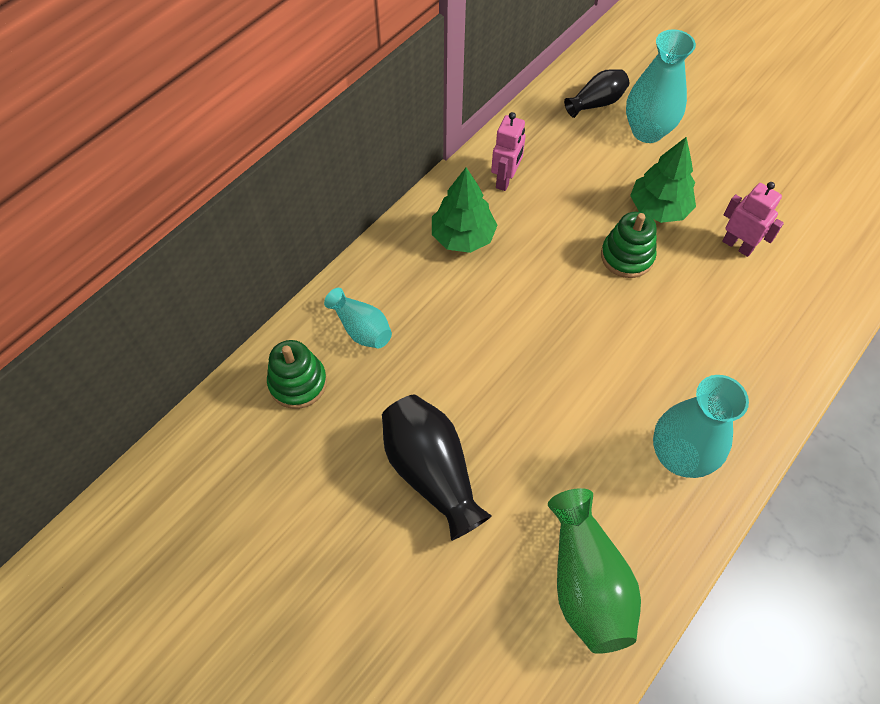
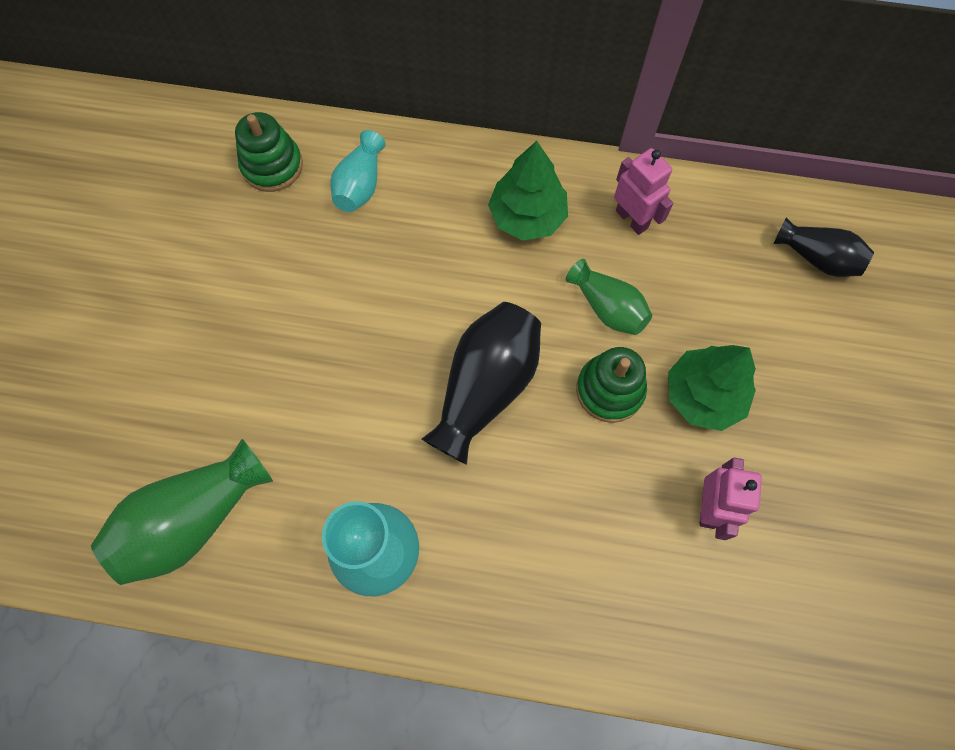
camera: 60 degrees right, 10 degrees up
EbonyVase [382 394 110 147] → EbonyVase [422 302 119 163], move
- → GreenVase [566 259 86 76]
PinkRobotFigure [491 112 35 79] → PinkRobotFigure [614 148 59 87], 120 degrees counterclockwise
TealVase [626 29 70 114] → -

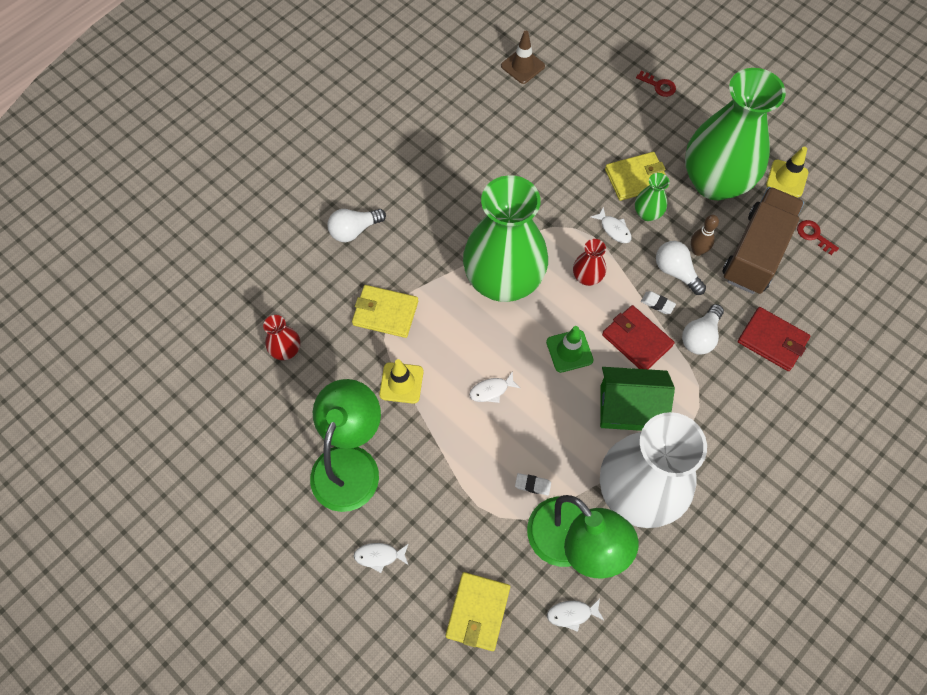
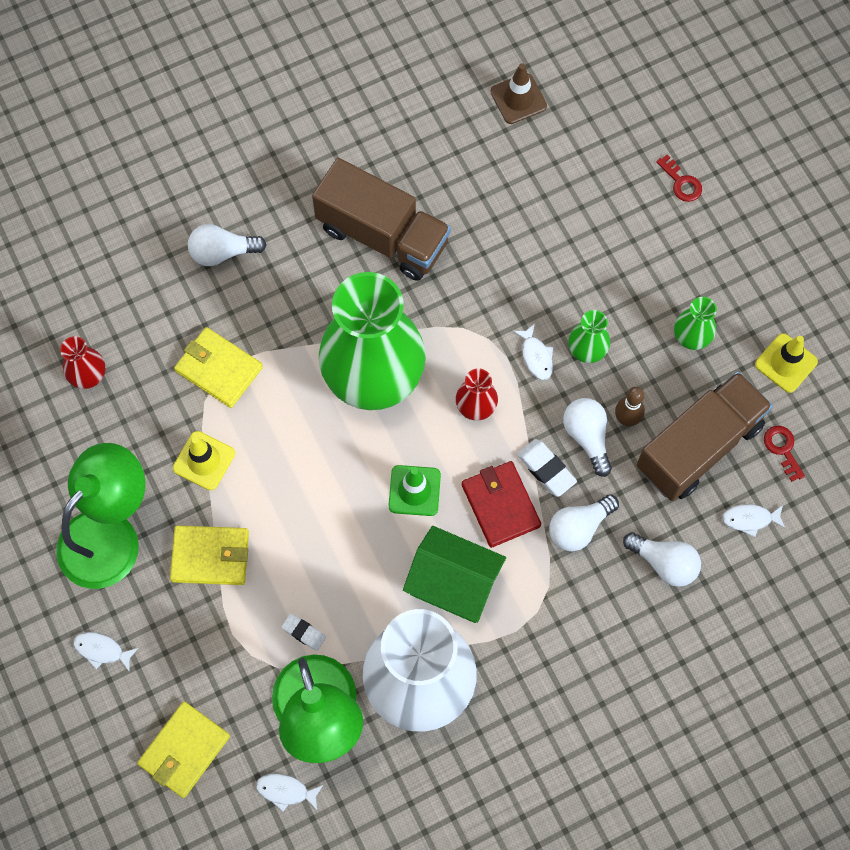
camera: 20 degrees right, 5 degrees up
YellowCardWallet [605 152 65 49] → YellowCardWallet [170 525 79 60], move
- → DarkBrownTruck [312 158 139 123]
PureWhiteEraser [641 291 35 23] → PureWhiteEraser [517 439 60 58], x1.53
CrimsonCardWallet [738 307 72 64] → PureWhiteLightBulb [623 532 78 55]
GreenVase [685 68 101 132] → GreenVase [674 297 43 53], x0.40
PureWhiteFishFigure [469 371 51 32] → PureWhiteFishFigure [722 504 64 33], move

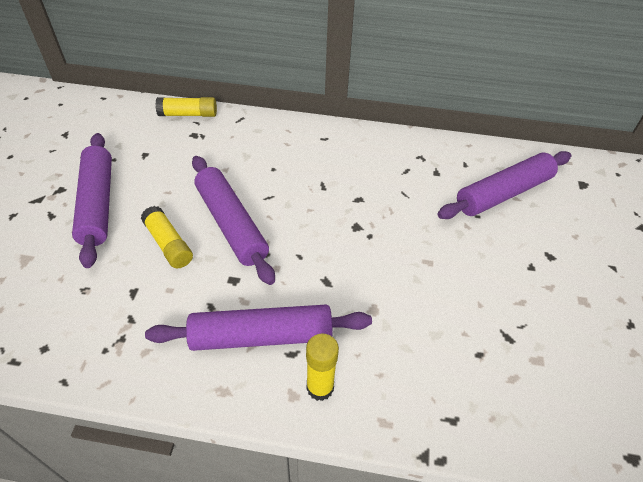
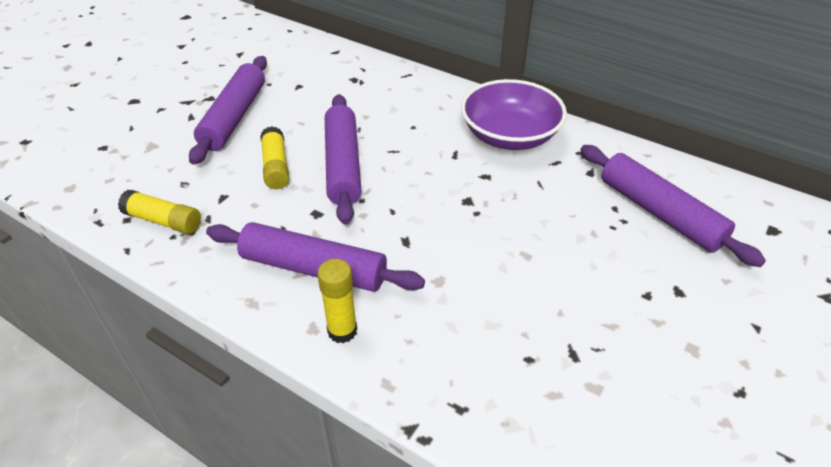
camera: 25 degrees right, 5 degrees down
YellowGlue [155 97 62 20] → YellowGlue [118 190 83 44], move
- → PurpleBowl [461 79 106 71]
PurpleDoughRoller [438 151 133 68] → PurpleDoughRoller [581 145 185 122], 60 degrees clockwise

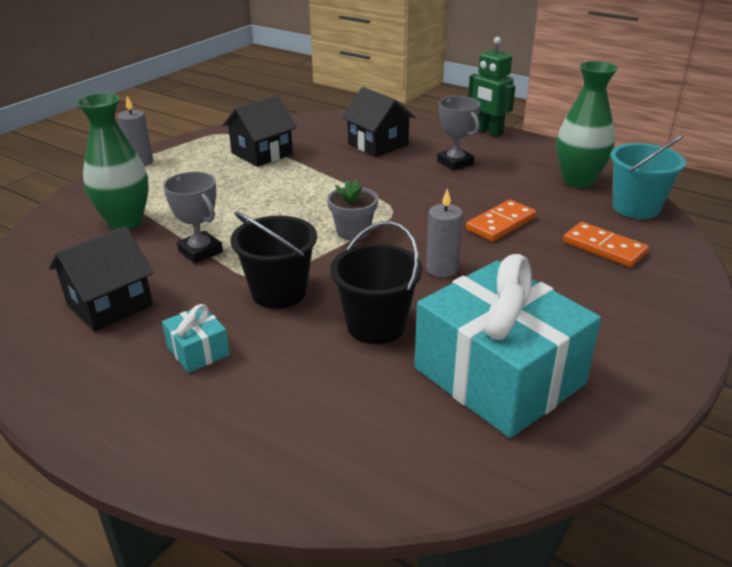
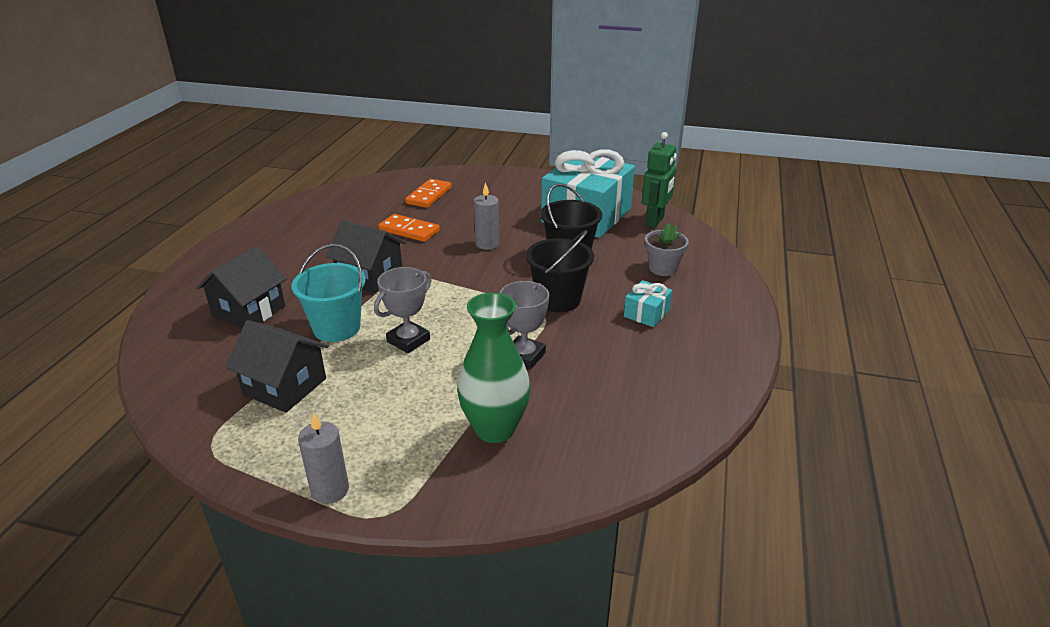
camera: 110 degrees left, 0 degrees up
TealPail [610 135 76 84] → TealPail [292 244 74 98], move
EbonyCottage [49 226 104 106] → EbonyCottage [326 220 80 73], move
GrayPrizeCup [437 96 43 74] → GrayPrizeCup [374 267 57 86], move
GreenRobotFigure [468 37 48 100] → GreenRobotFigure [642 132 35 96], move
GrayPlantPot [327 179 51 62] → GrayPlantPot [645 223 44 53], move
GreenVase [556 61 62 127] → -

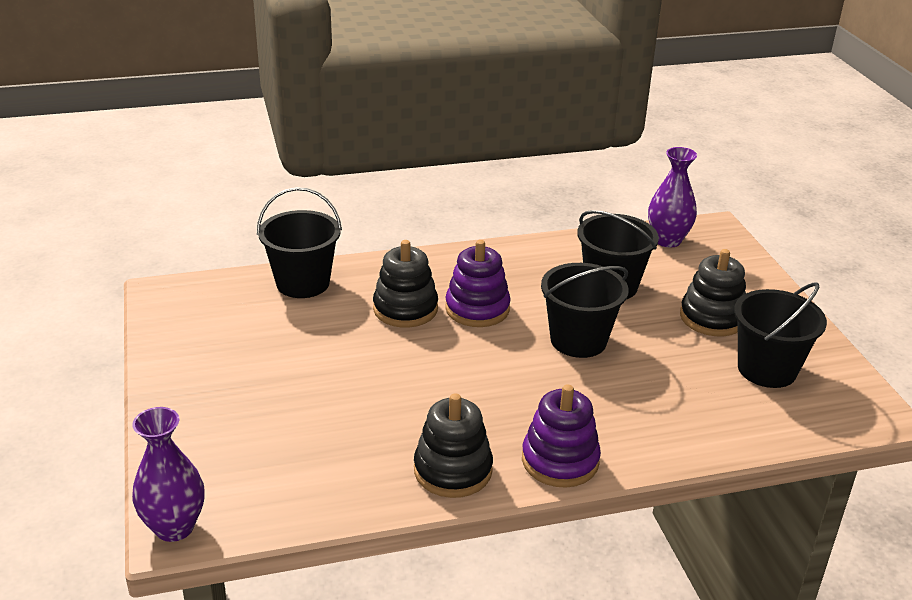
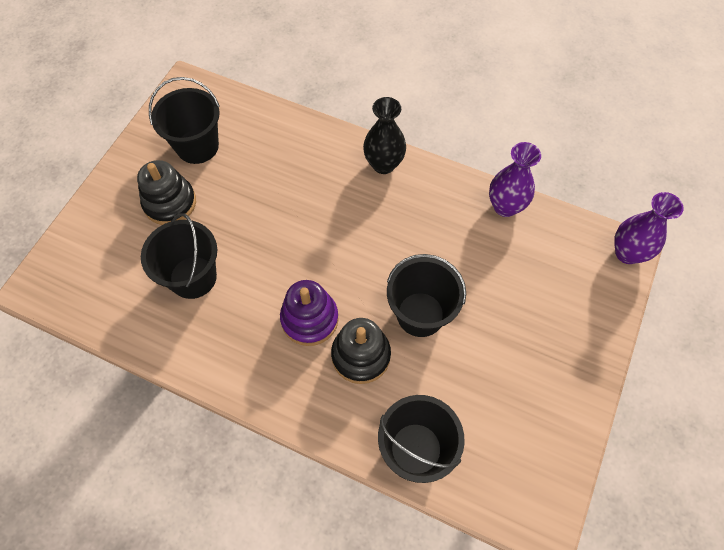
camera: 140 degrees left, 30 degrees up
PurpleStackingRings [522 384 79 104] → EbonyVase [363 97 43 77]
EbonyPail [541 263 88 95] → EbonyPail [387 254 79 83], move
PurpleVase [648 147 49 100] → PurpleVase [489 142 52 75], move
EbonyStackingRings [414 393 79 105] → -

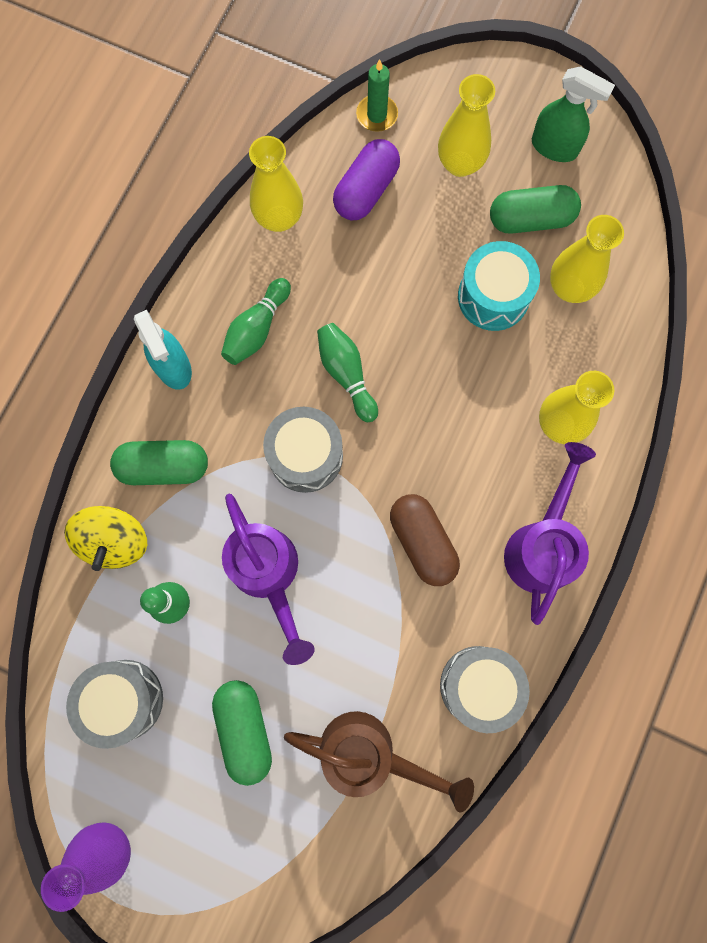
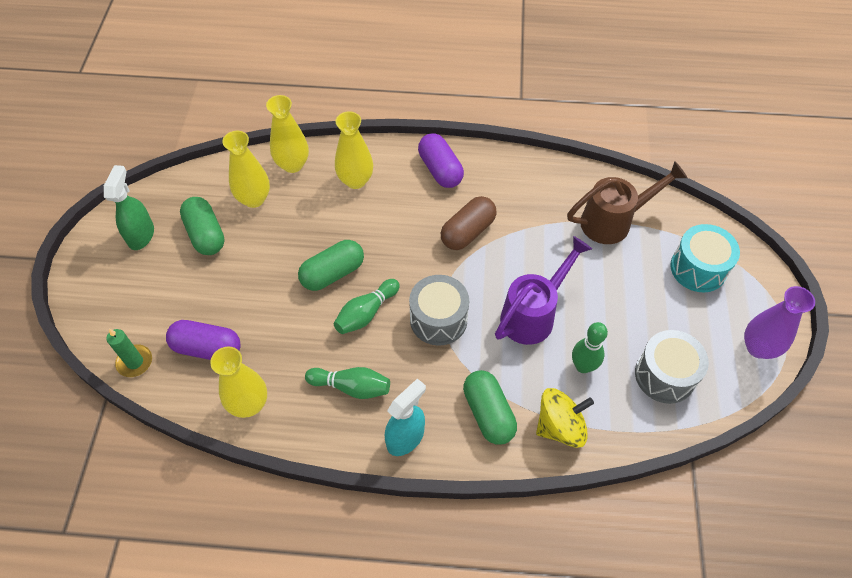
camera: 110 degrees left, 20 degrees down
YellowVase [438 74 57 103] → YellowVase [266 95 43 78], move
GreenPill [212 680 60 106] → GreenPill [298 240 66 51], move
PurpleSprinklingCan [504 442 92 183] → PurplePill [418 133 46 55]
DarkBrownSprinklingCan [284 711 190 101] → DarkBrownSprinklingCan [567 161 121 83], 75 degrees clockwise
TealToyDrum [458 241 82 90] → TealToyDrum [670 224 70 68], move
GrayToyDrum [440 646 90 87] → -

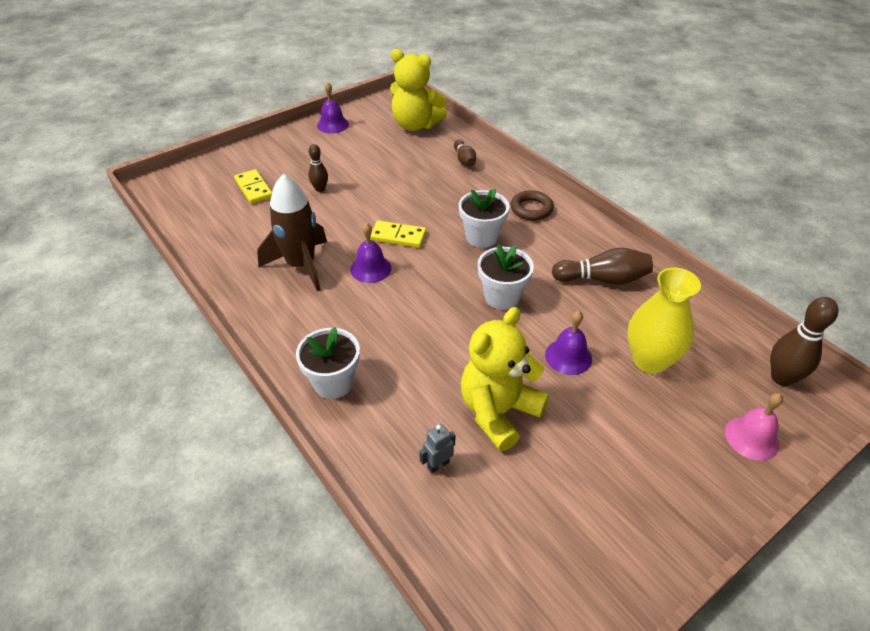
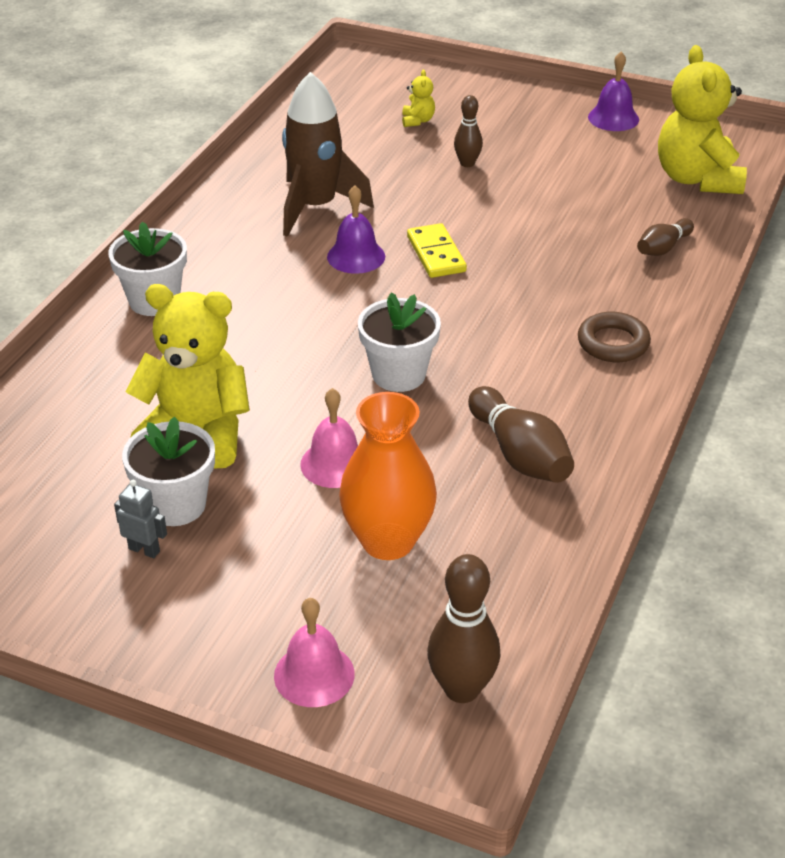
camera: 60 degrees right, 5 degrees down
GrayRobotFigure [419 424 37 49] → GrayRobotFigure [114 480 53 78], move
PureWhitePlantPot [459 189 51 59] → PureWhitePlantPot [122 417 93 109], move
PurpleSchoolBell [545 311 47 64] → PinkSchoolBell [300 388 58 100]
YellowVase [628 268 73 106] → OrangeColouredVase [339 392 98 168]
YellowDomino [234 169 38 35] → YellowStuffedBear [402 70 33 57]

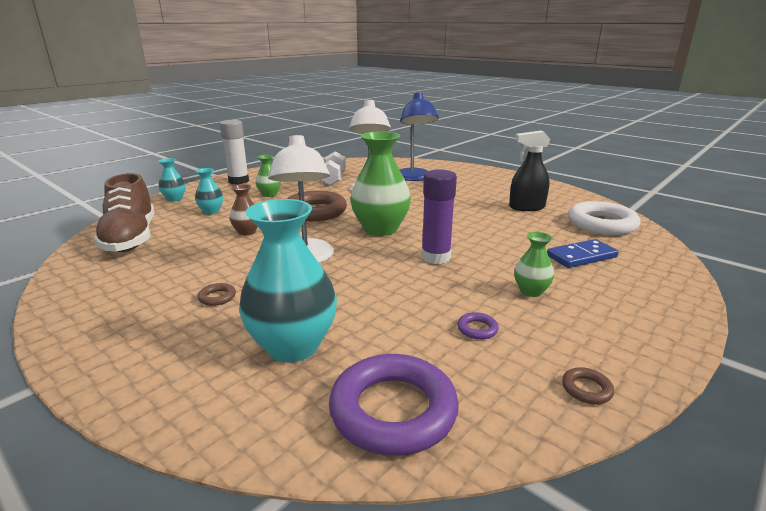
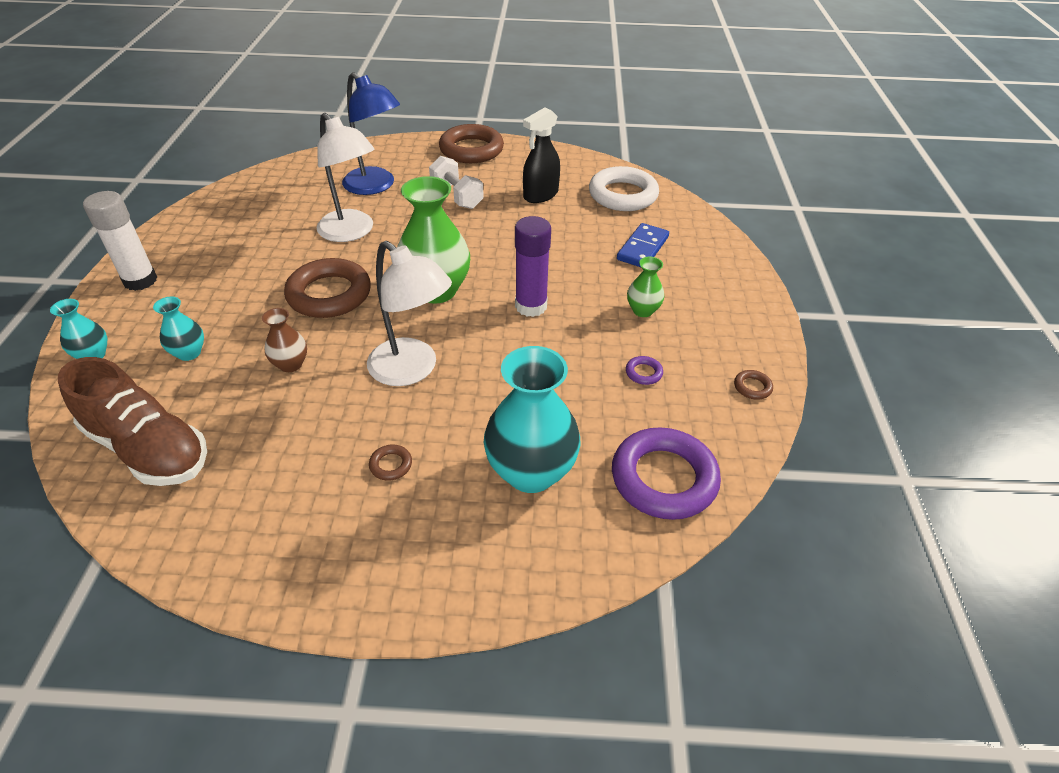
camera: 40 degrees left, 20 degrees up
PureWhiteDumbbell [319 151 27 35] → PureWhiteDumbbell [429 156 55 53], move
- → DarkBrownRing [439 124 65 39]
GreenVase [256 155 25 42] → -

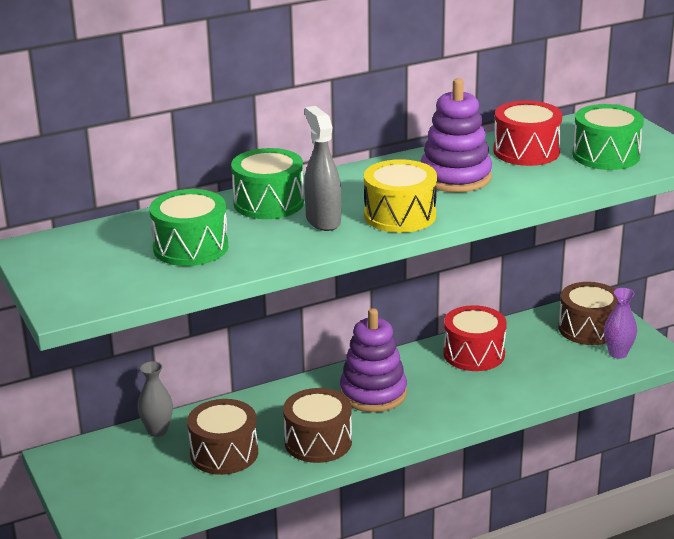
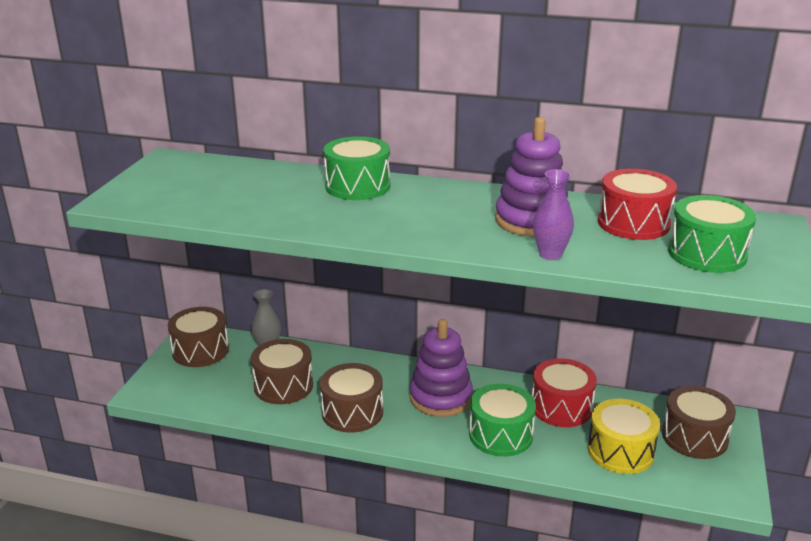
camera: 40 degrees right, 0 degrees up
- → DarkBrownToyDrum [168 307 61 60]
GreenToyDrum [149 189 79 77] → GreenToyDrum [469 384 67 73], move
PurpleVase [604 288 33 71] → PurpleVase [533 169 41 91], move
YellowToyDrum [364 159 73 74] → YellowToyDrum [588 399 72 75], move
GraySprayCleaner [304 106 37 125] → -

